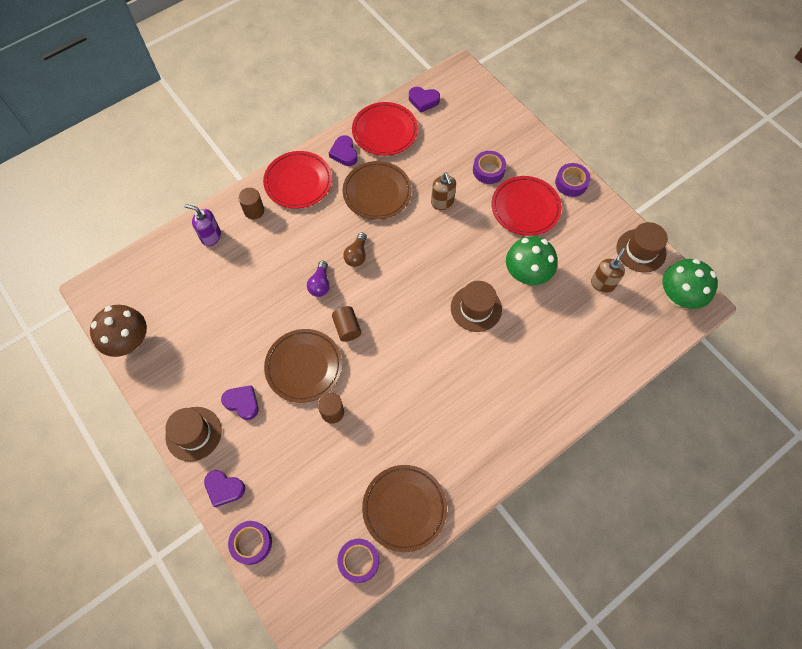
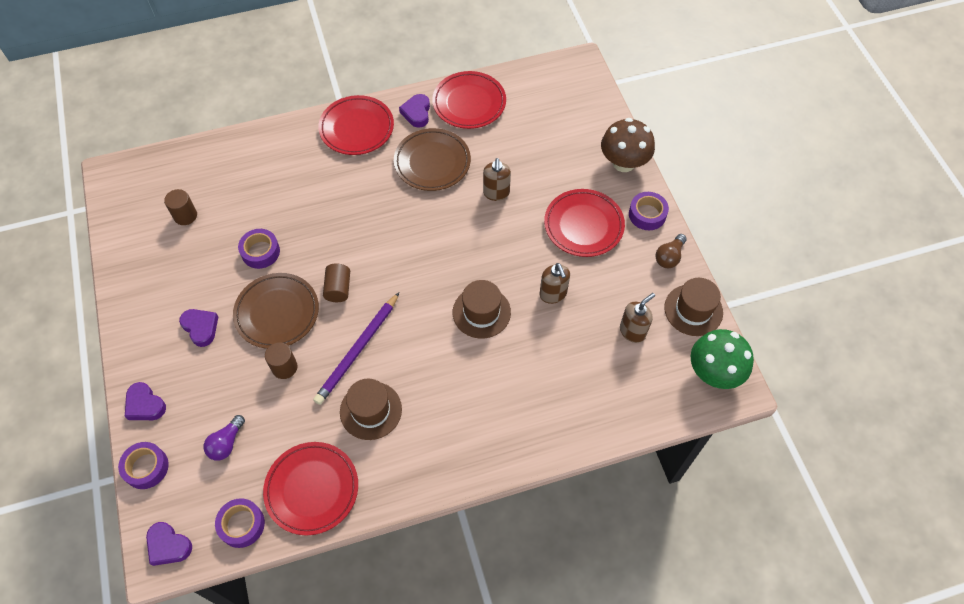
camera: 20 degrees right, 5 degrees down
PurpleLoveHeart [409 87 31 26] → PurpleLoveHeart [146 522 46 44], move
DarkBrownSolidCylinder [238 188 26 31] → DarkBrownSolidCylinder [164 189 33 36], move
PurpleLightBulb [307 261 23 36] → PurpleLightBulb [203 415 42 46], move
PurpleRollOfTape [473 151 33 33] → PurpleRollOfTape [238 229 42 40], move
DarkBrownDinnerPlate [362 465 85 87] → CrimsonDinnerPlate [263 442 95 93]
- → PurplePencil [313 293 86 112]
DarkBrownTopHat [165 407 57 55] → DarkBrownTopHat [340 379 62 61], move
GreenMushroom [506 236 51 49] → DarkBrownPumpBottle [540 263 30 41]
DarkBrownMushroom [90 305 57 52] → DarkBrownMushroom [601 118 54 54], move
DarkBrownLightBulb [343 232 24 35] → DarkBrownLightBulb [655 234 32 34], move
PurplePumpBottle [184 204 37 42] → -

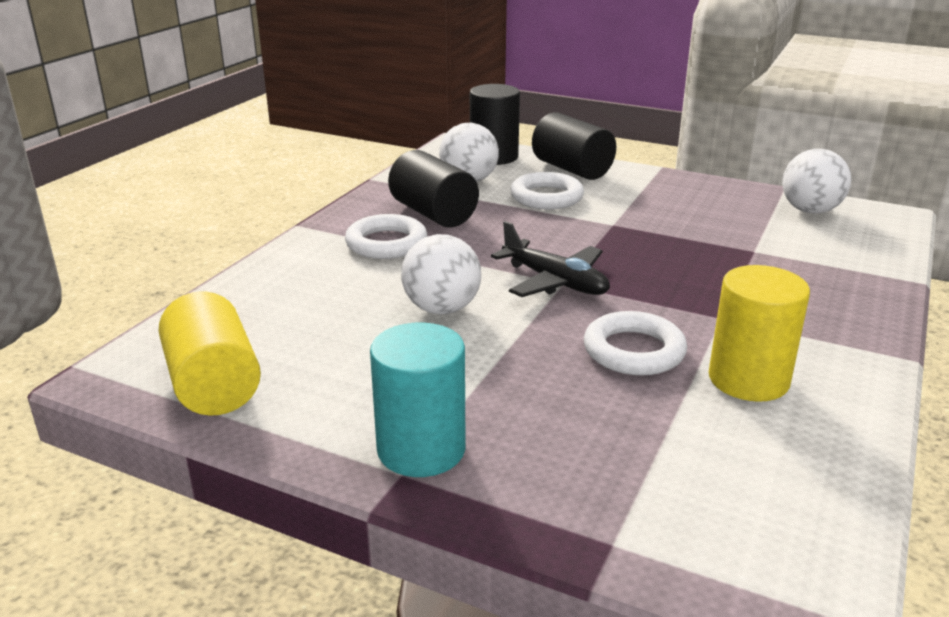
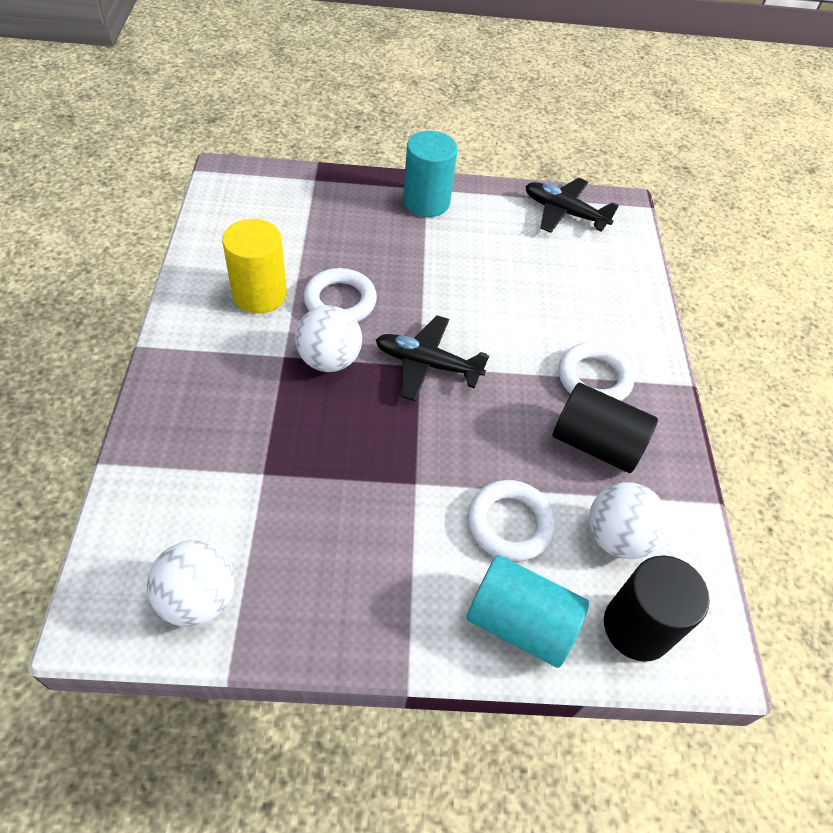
camera: 150 degrees right, 25 degrees up
PureWhitePlayBall [401 234 80 80] → PureWhitePlayBall [295 305 67 67], move
EbonySolidCylinder [532 112 84 68] → TealSolidCylinder [466 555 123 113]
YellowSolidCylinder [159 292 102 124] → EbonyToyPlane [525 178 94 55]

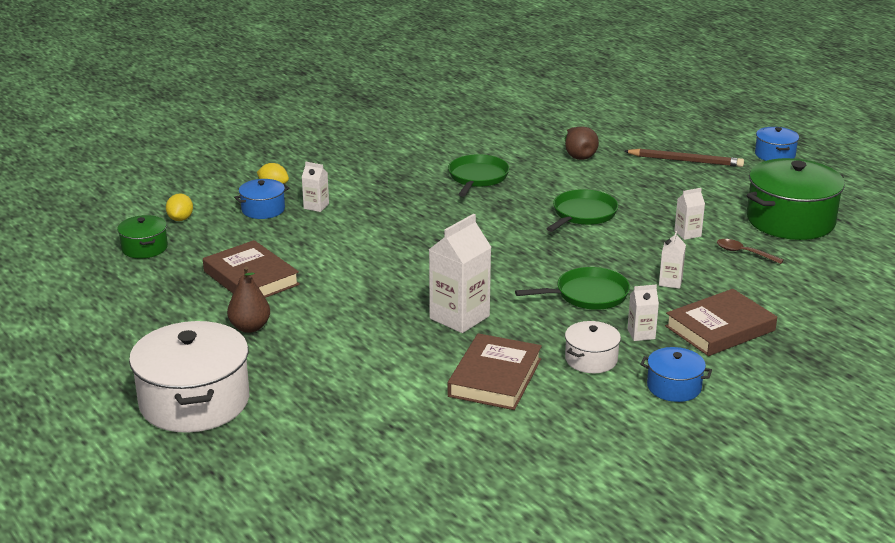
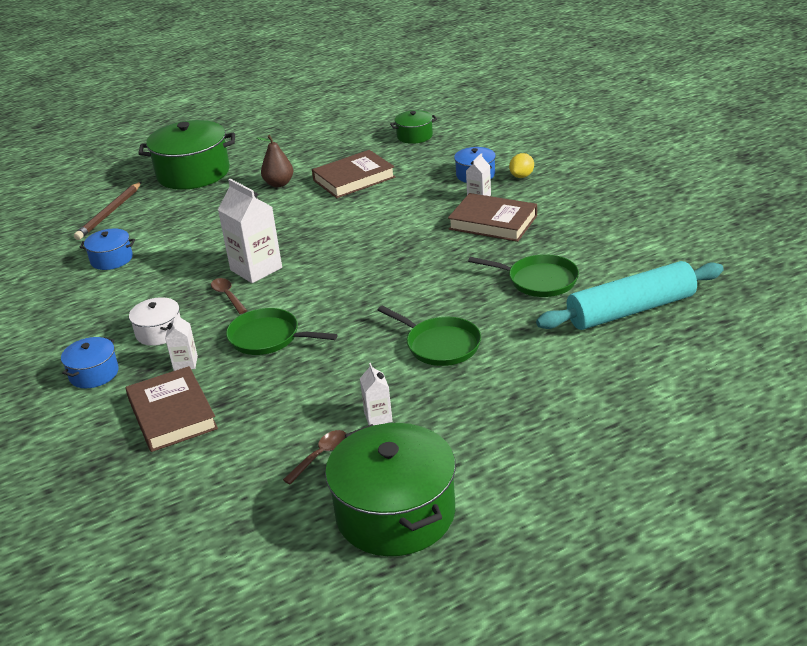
camera: 100 degrees right, 5 degrees up
DarkBrownPencil [624 149 120 18] → DarkBrownPencil [74 182 67 58], move
CobaltCookingPot [755 127 44 34] → CobaltCookingPot [80 229 55 41], move
PureWhiteCookingPot [129 321 120 112] → GreenCookingPot [138 120 97 70]
- → DarkBrownTeaspoon [211 278 36 36]
GreenPan [515 267 115 43] → GreenPan [226 308 112 47], 120 degrees clockwise
DarkBrownHardcover [447 333 95 77] → DarkBrownHardcover [448 193 89 49], move
- → TealDoughRoller [536 261 188 69]
YellowCitrusFruit [166 194 27 27] → -
DarkBrownPear [565 127 34 33] → -
PureWhiteCarton [659 231 27 58] → -

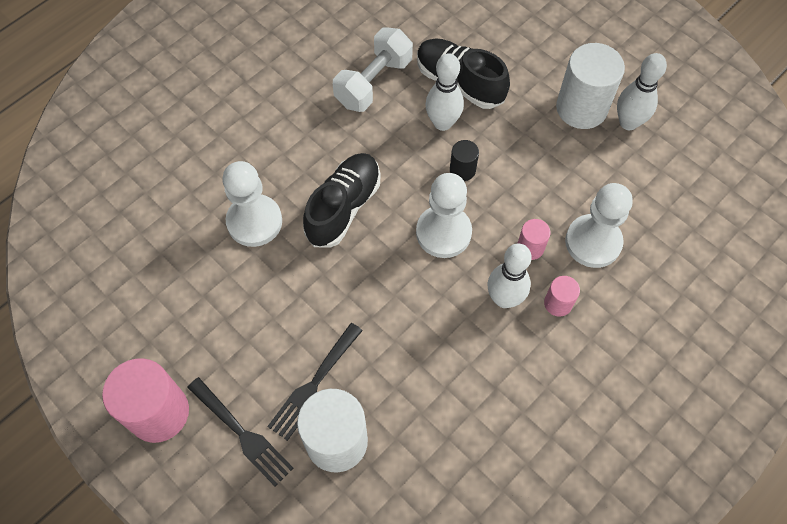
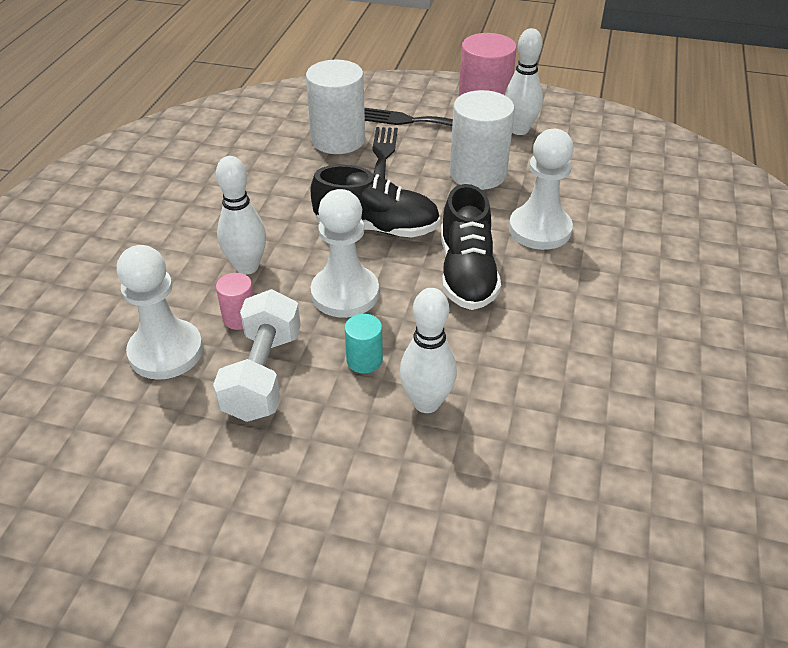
camera: 150 degrees right, 20 degrees down
PureWhiteDumbbell [333 28 80 84] → PureWhiteDumbbell [213 289 88 133], move
EbonySneaker [417 38 93 71] → EbonySneaker [310 165 130 73], move
EbonySolidCylinder [450 140 29 41] → TealSolidCylinder [345 314 38 60]
PureWhiteSolidCylinder [556 43 69 86] → PureWhiteSolidCylinder [450 90 65 100], move
PureWhiteSkittle [617 53 50 77] → PureWhiteSkittle [504 28 39 107], move
PinkSolidCylinder [544 276 36 41] → -

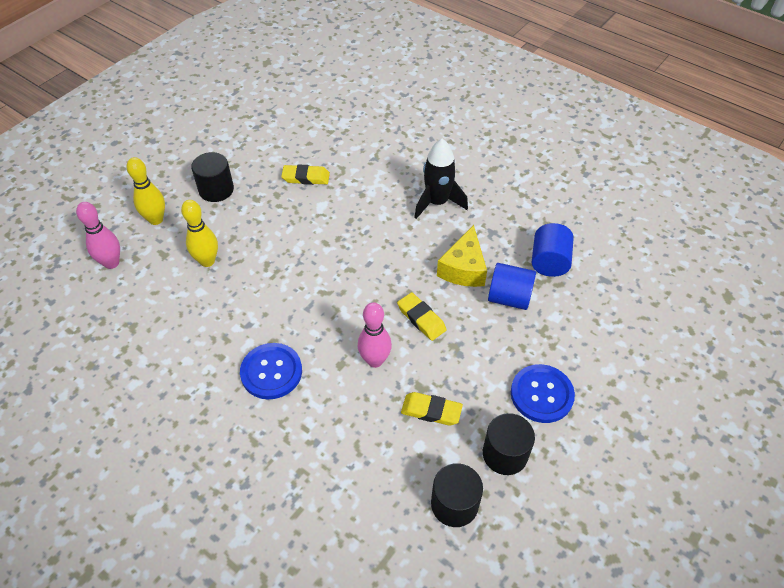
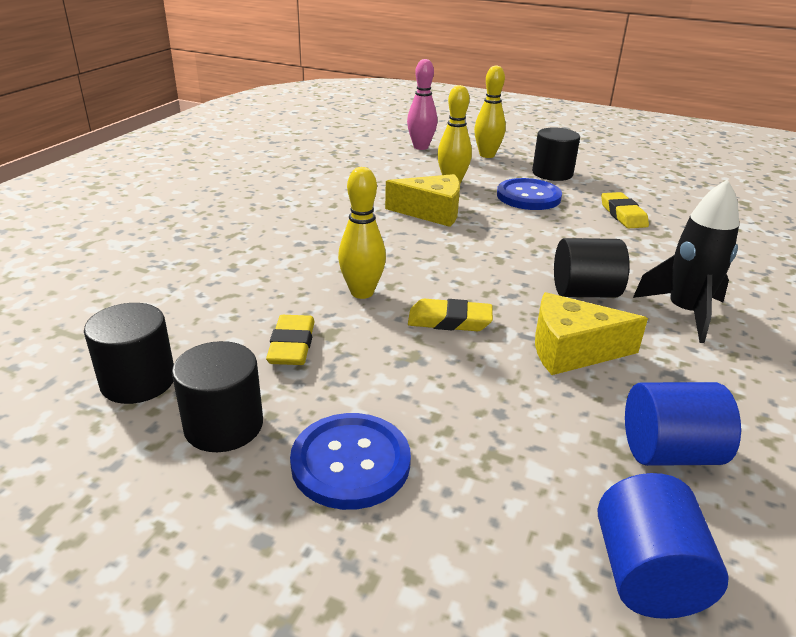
camera: 75 degrees right, 20 degrees down
PinkSkittle [358 302 34 66] → YellowSkittle [338 167 48 132]
- → YellowCheese [385 174 75 53]
YellowEraser [397 292 50 49] → YellowEraser [408 299 85 32], 60 degrees clockwise
CobaltButton [240 343 62 56] → CobaltButton [497 178 65 32], move
- → EbonySolidCylinder [554 238 76 60]
CobaltSolidCylinder [488 263 48 47] → CobaltSolidCylinder [597 473 132 146], move

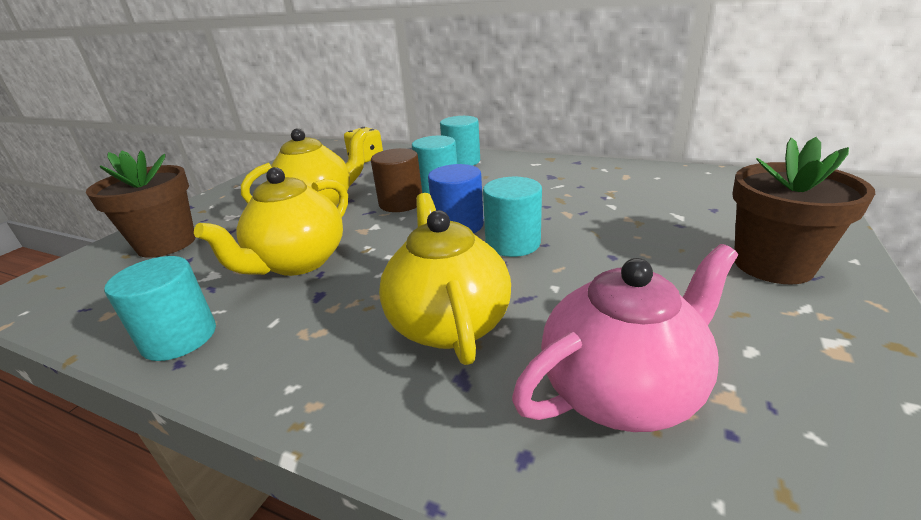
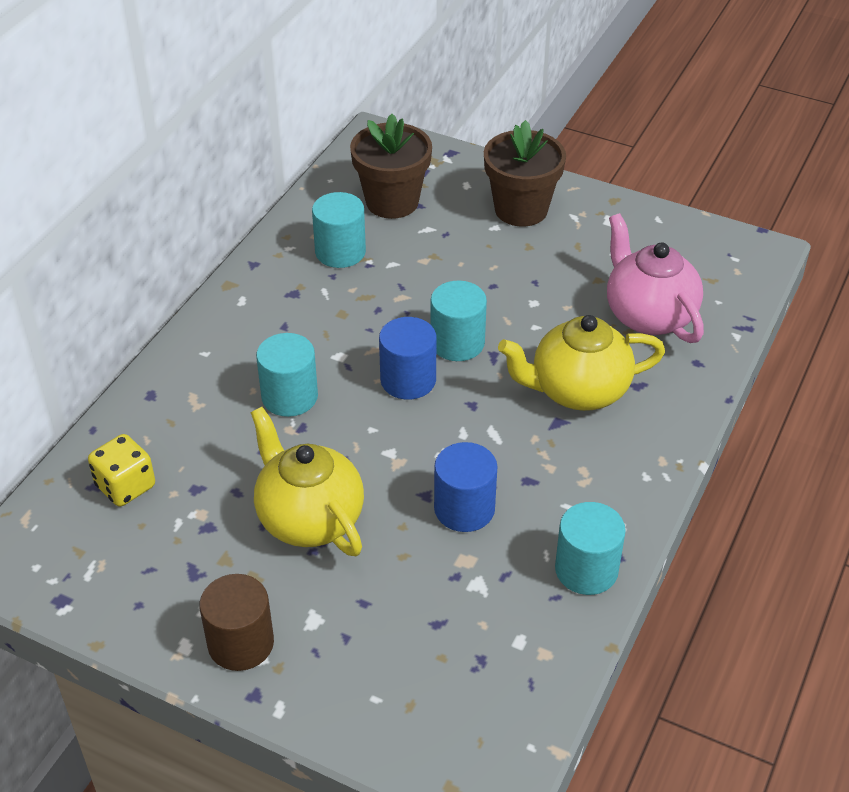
camera: 90 degrees left, 15 degrees up
DarkBrownSolidCylinder [371 148 51 64] → DarkBrownSolidCylinder [199 574 75 97], move
TealSolidCylinder [440 116 40 50] → TealSolidCylinder [312 192 54 76], move
DarkBrownPlantPot [86 150 110 108] → DarkBrownPlantPot [350 114 82 105], move
YellowTeaPot [194 167 154 109] → CobaltSolidCylinder [434 442 64 90]

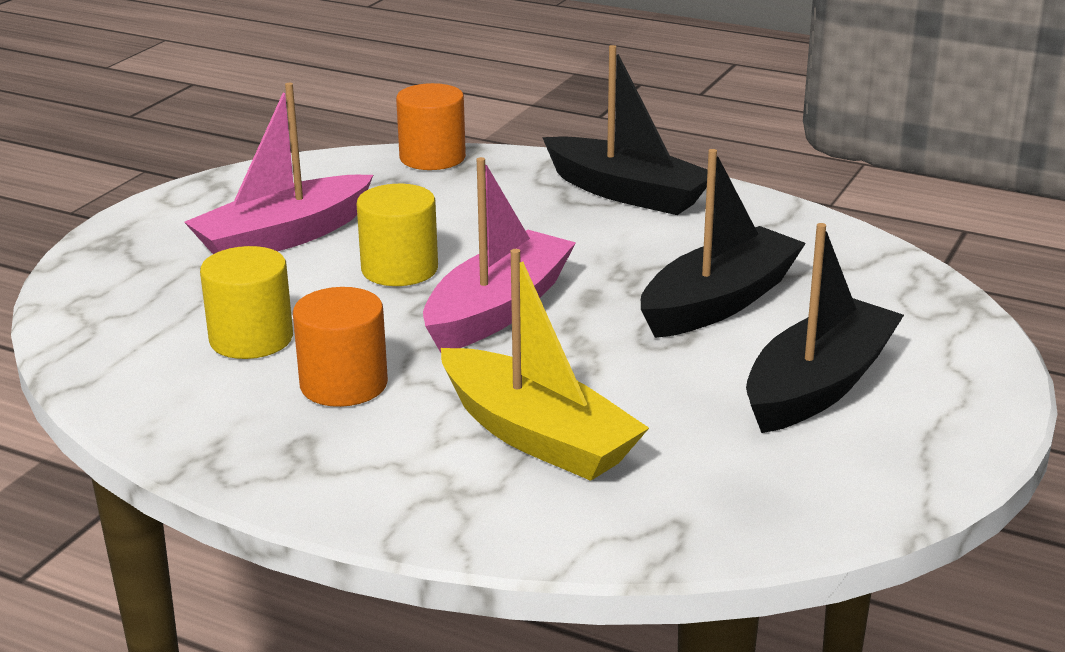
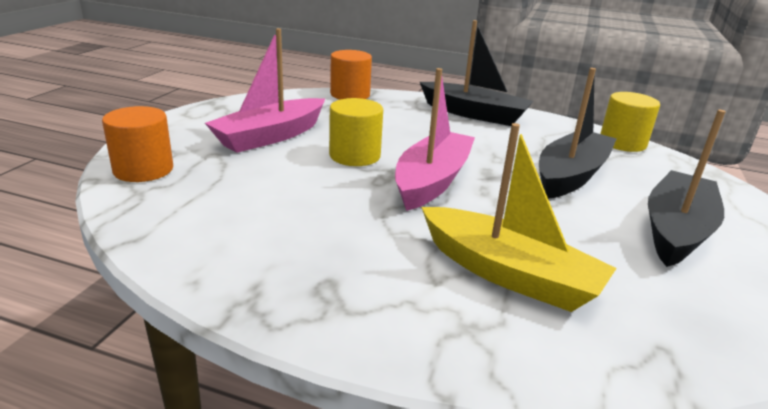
camera: 10 degrees left, 0 degrees up
OrangeColouredSolidCylinder [293 287 95 120] → OrangeColouredSolidCylinder [102 106 71 76], move
YellowSolidCylinder [200 246 93 113] → YellowSolidCylinder [600 92 60 60], move

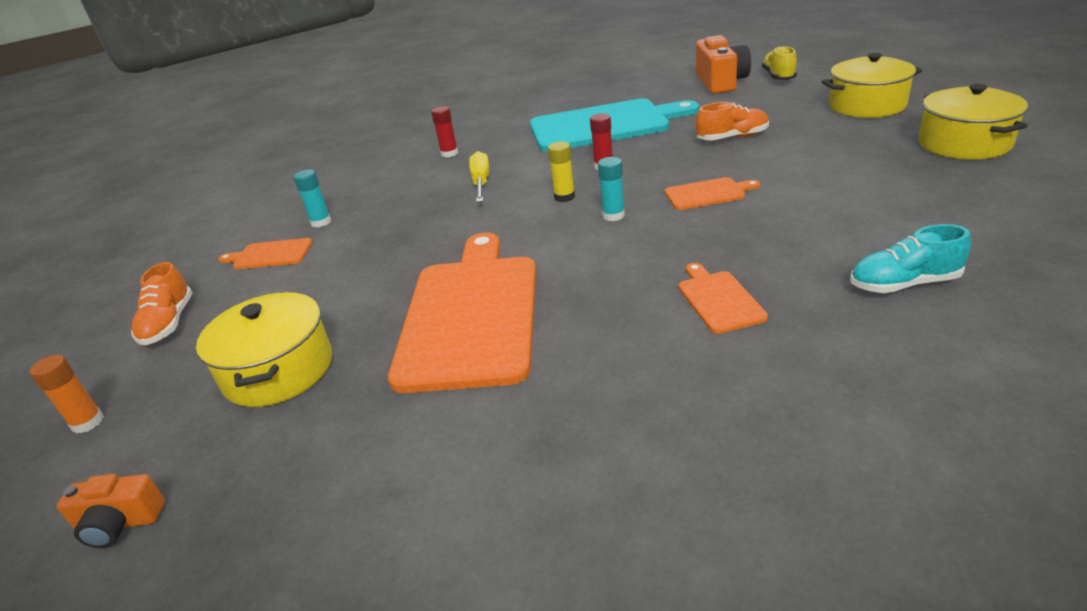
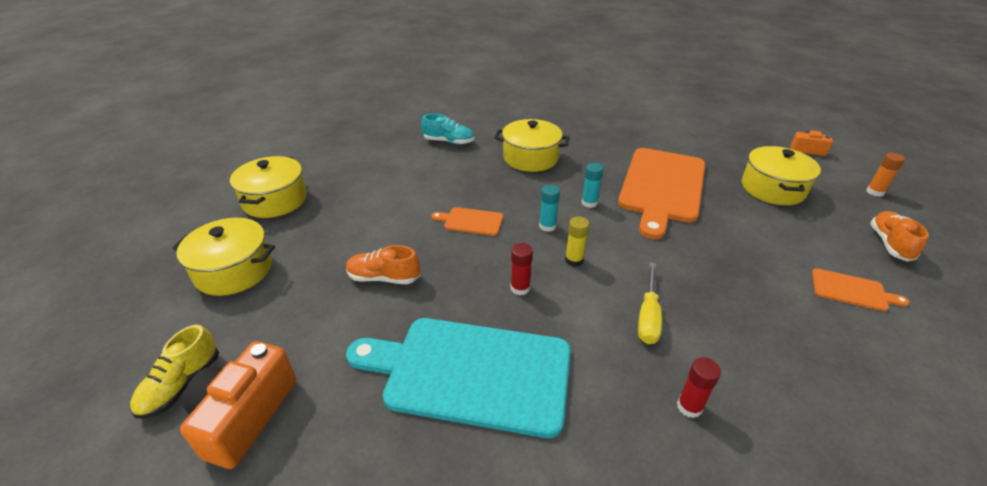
camera: 165 degrees left, 5 degrees up
OrangeColouredChoppingBoard [679 263 89 71] → YellowCookingPot [494 119 76 53]
TealGlue [294 170 37 58] → TealGlue [582 163 22 45], move

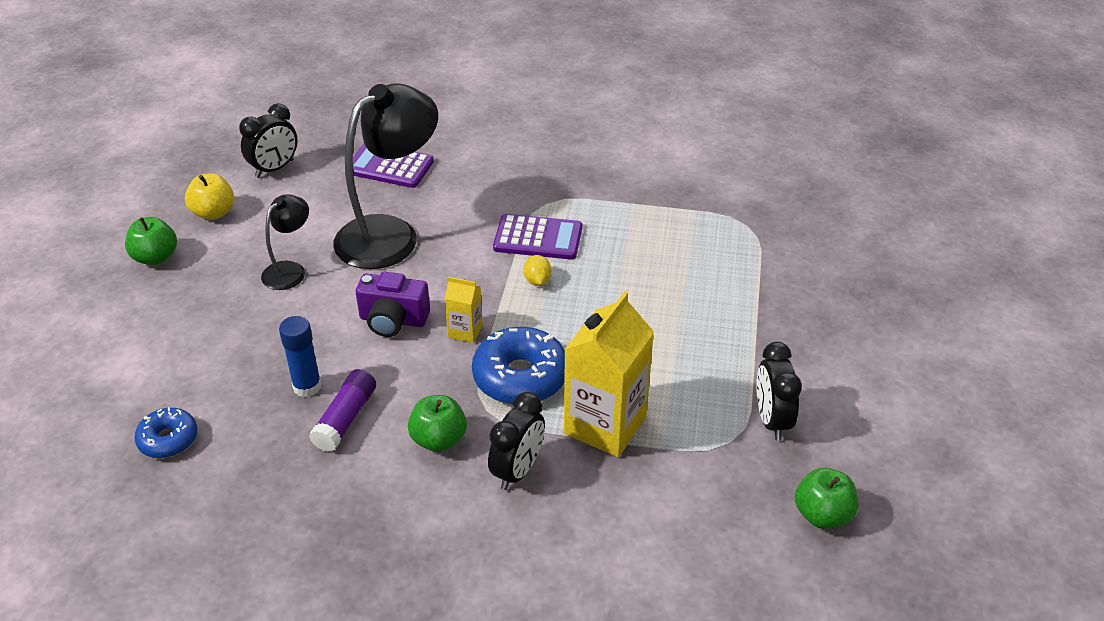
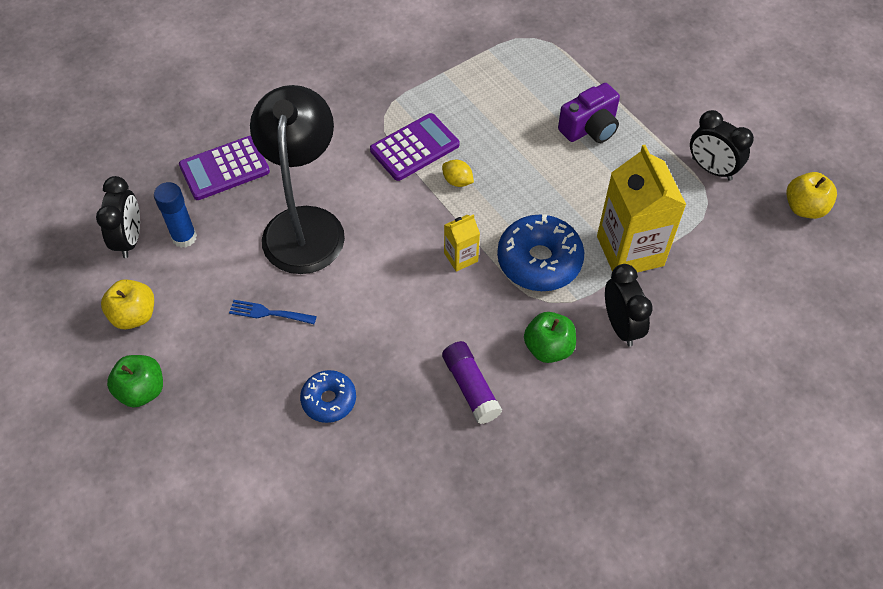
camera: 45 degrees left, 15 degrees up
CobaltGlue [279 316 43 81] → CobaltGlue [154 182 43 66], move
EbonyLamp [261 194 48 96] → CobaltDinnerFork [229 300 88 24]
CobaltDonut [134 407 63 51] → CobaltDonut [300 370 56 53], move
PurpleCamera [356 272 74 65] → PurpleCamera [558 83 62 60], move
GreenAppleFruit [795 468 63 61] → YellowAppleFruit [786 172 51 47]

